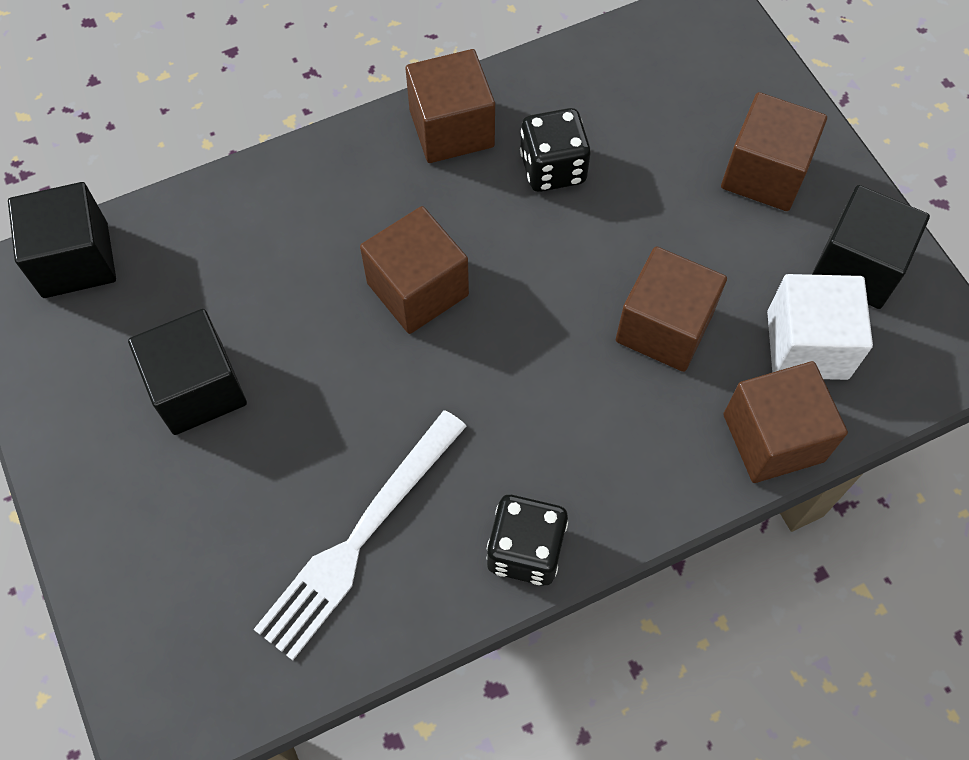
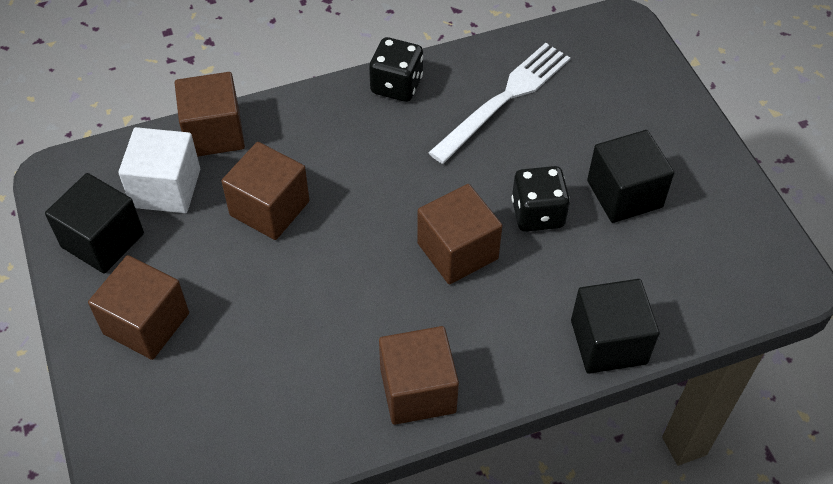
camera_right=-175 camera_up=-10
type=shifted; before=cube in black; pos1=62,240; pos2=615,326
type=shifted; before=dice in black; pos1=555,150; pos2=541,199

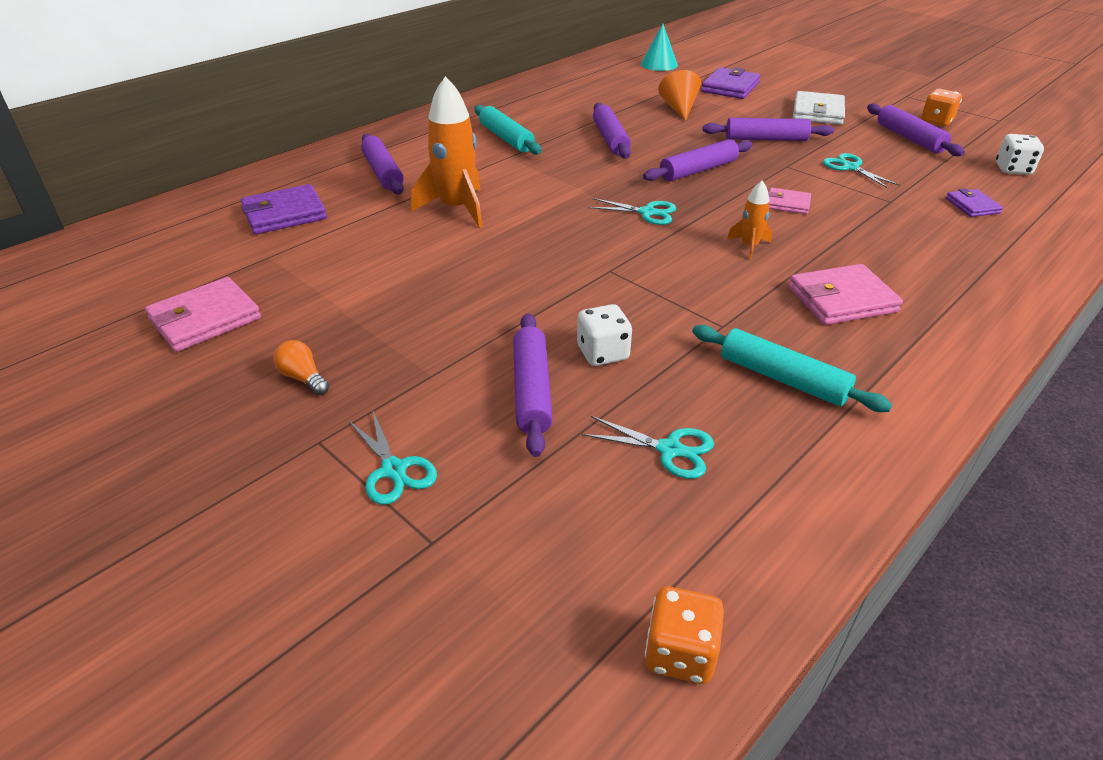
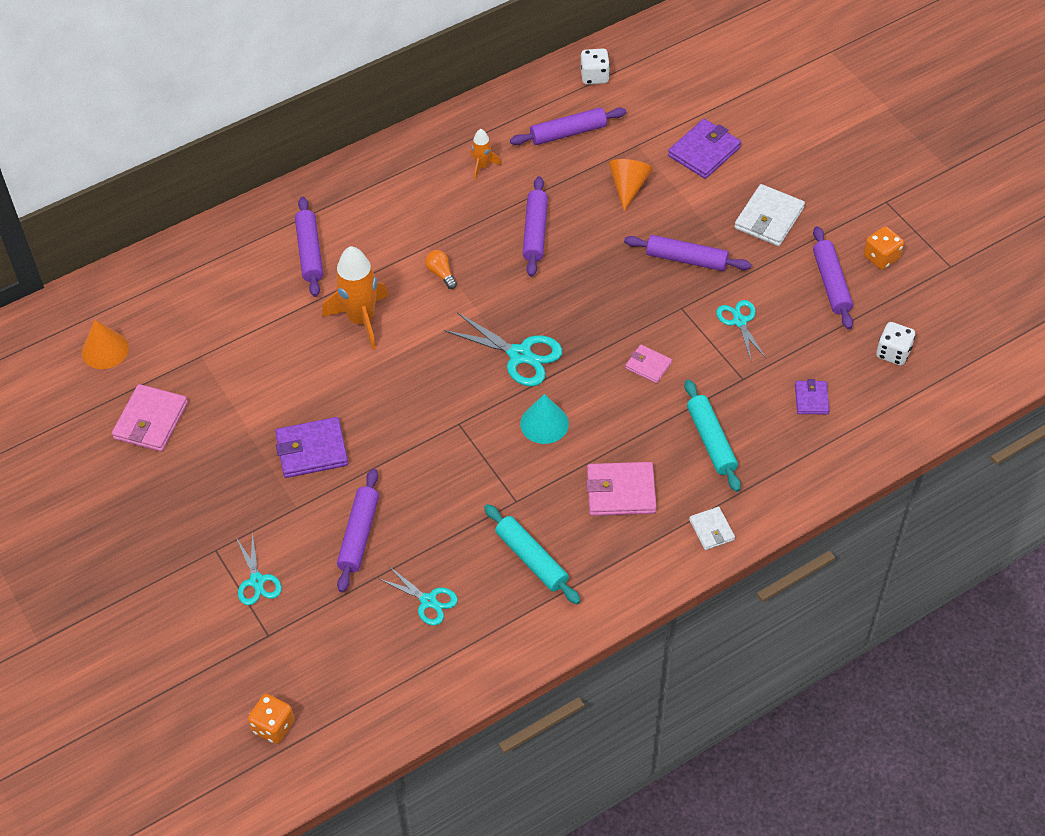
camera_right=15 camera_up=15
type=rotated; before=wallet in pink; pos1=203,314; pos2=150,418; turn=-45
type=shifted; before=wallet in purple; pos1=284,209; pos2=311,447
type=shifted; before=light bulb in orange; pos1=301,367; pos2=441,269
type=shifted; before=rolling pin in turquoise; pos1=508,129; pos2=713,436
type=shifted; before=dice in white; pos1=604,335; pos2=595,66
type=scaled; before=scissors in turquoise; pos1=632,211; pos2=503,349; scale=1.58
type=shifted; before=cone in turquoise; pos1=659,47; pos2=544,419
type=shifted; before=rolling pin in purple; pos1=697,160; pos2=568,126
type=shifted; before=dice in orange; pos1=684,635; pos2=271,719
type=shifted; before=rocket in orange; pos1=749,220; pos2=486,154
type=new; after=cone in orange; pos2=105,344
type=new; after=wallet in white; pos2=712,528

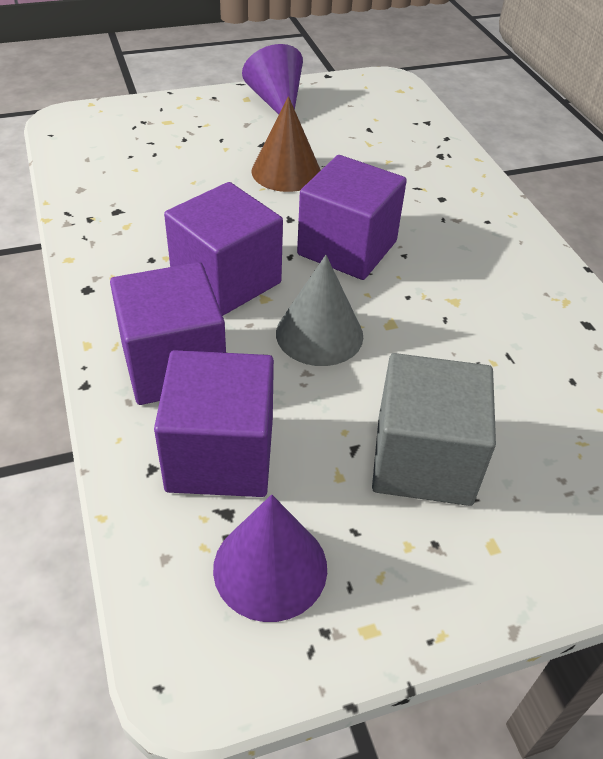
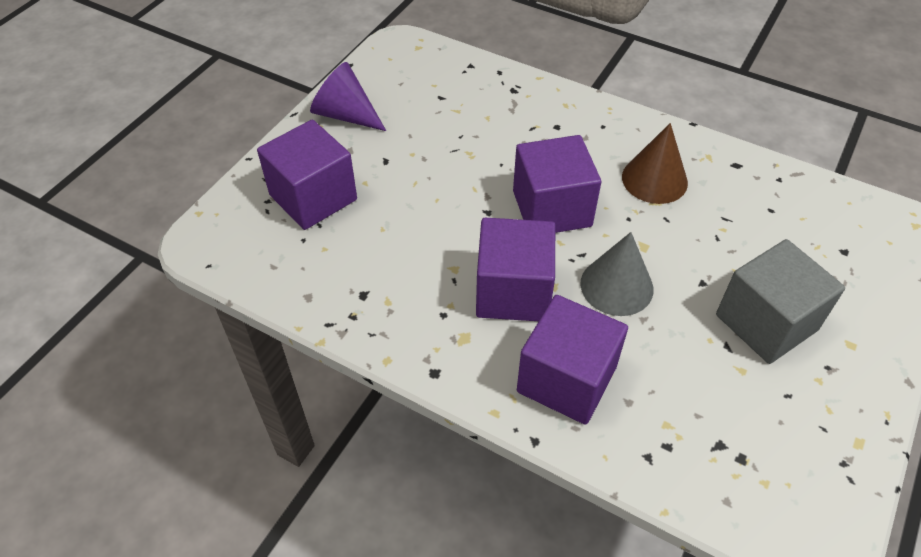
camera_right=-40 camera_up=5
type=shifted; before=cube in purple; pos1=214,423; pos2=307,175
type=gone; before=cone in purple; pos1=270,558
type=shifted; before=cone in brown; pos1=286,144; pos2=655,163

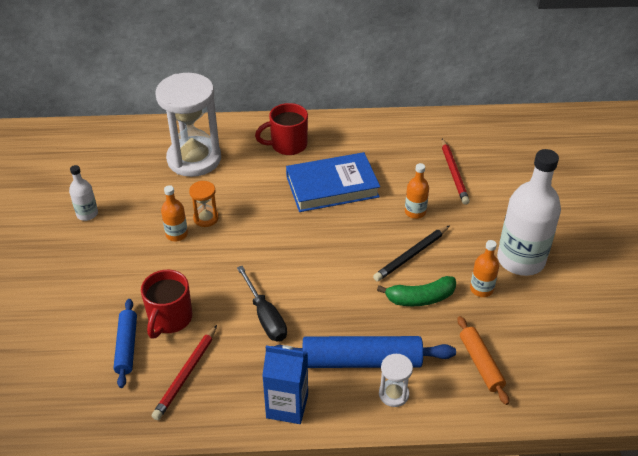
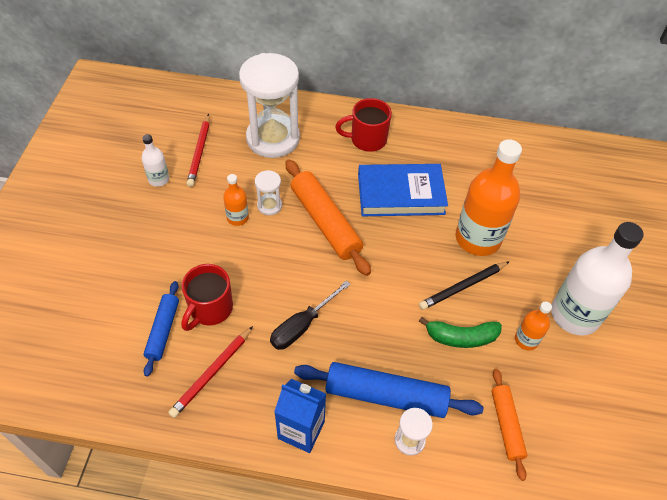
camera_right=10 camera_up=10
type=repainted; before=hourglass in orange; after=hourglass in white; pos1=204,204; pos2=268,192
type=rotated; before=screwdriver in black; pos1=262,303; pos2=310,315; turn=60
type=scaled; before=bottle in orange; pos1=417,191; pos2=489,197; scale=2.11
type=shifted; before=pencil in red; pos1=456,171; pos2=198,150
type=new; after=rolling pin in orange; pos2=328,217

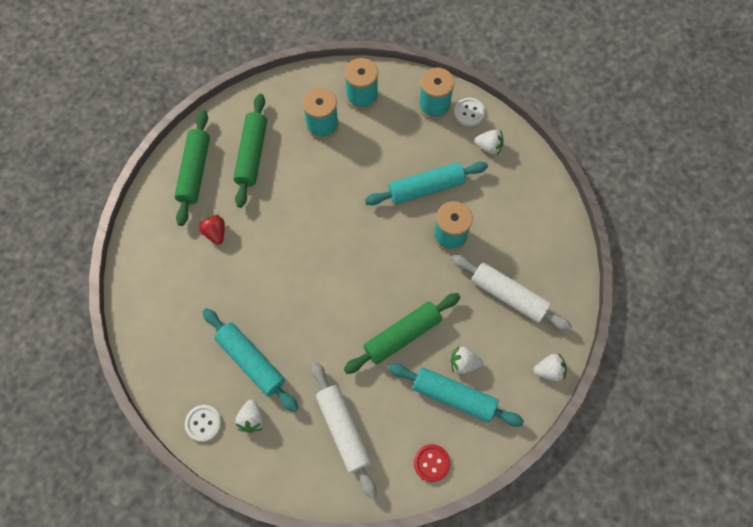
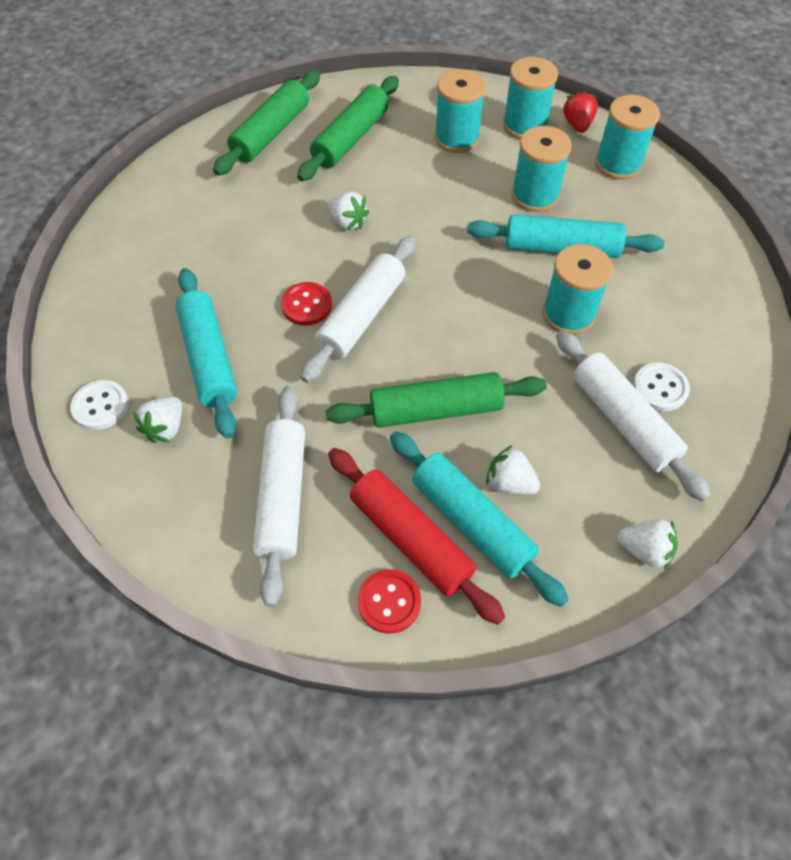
camera_right=25 camera_up=-10
type=shifted; before=strawberry in red; pos1=211,229; pos2=580,111
type=shifted; before=button in white; pos1=469,112; pos2=661,386
type=shifted; before=strawberry in white; pos1=489,142; pos2=348,211
type=new; after=button in red; pos2=306,304
type=new; after=rolling pin in white; pos2=358,309
type=new; after=rolling pin in red; pos2=416,536
type=new; after=spool in turquoise; pos2=541,169

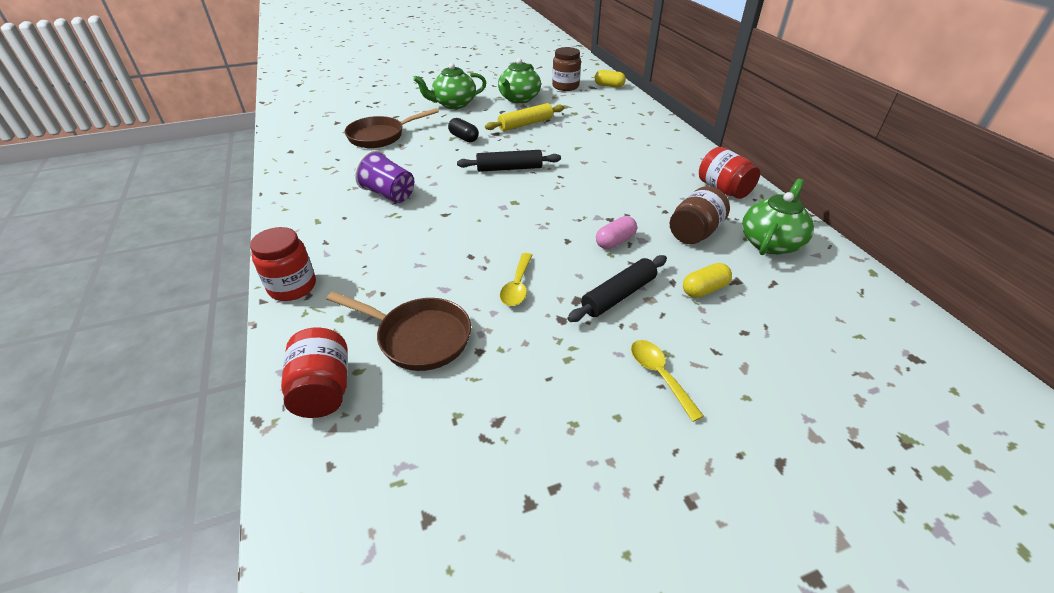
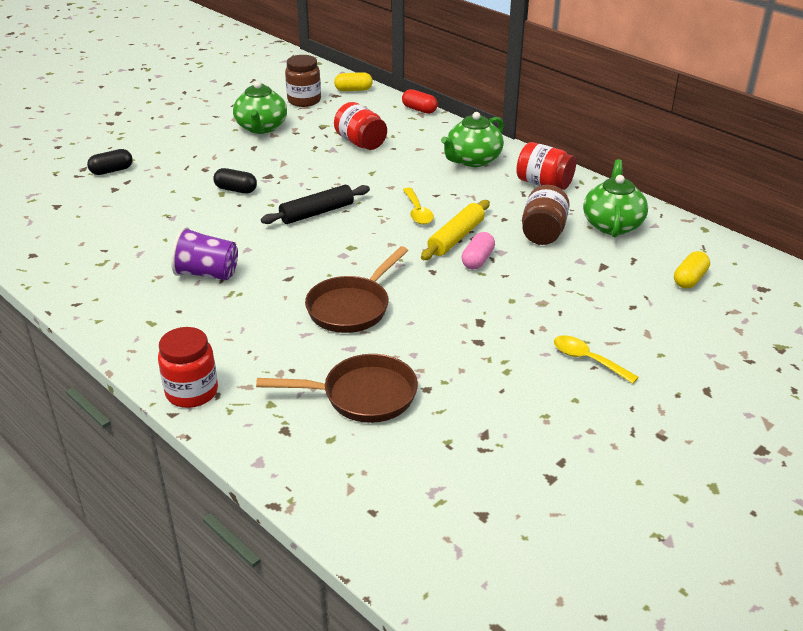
camera_right=-25 camera_up=-5
type=shifted; before=jar in red; pos1=314,373; pos2=360,126
type=shifted; before=pan in brown; pos1=391,128; pos2=356,289
type=shifted; before=teapot in green; pos1=449,86; pos2=472,139
type=shifted; before=rolling pin in yellow; pos1=524,117; pos2=455,230
type=shifted; before=spoon in yellow; pos1=516,279; pos2=418,206
type=gone; before=rolling pin in black; pos1=617,288
type=shifted; before=capsule in yellow; pos1=707,280; pos2=692,270
type=new; after=capsule in black; pos2=110,162
type=new; after=capsule in red; pos2=420,101

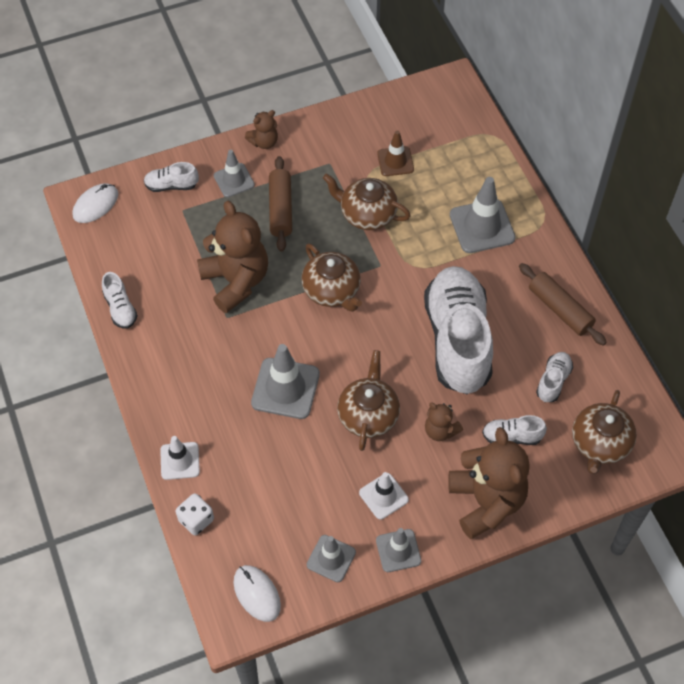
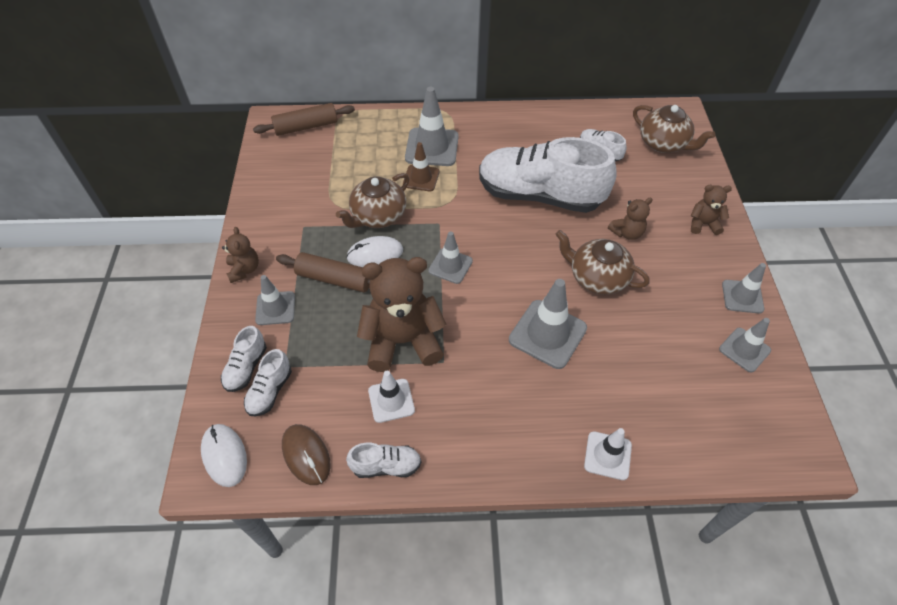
camera_right=-70 camera_up=-5
type=gone; before=dice in white; pos1=195,514
type=shifted; before=mouse in white; pos1=257,593; pos2=374,251
type=swapped; before=teapot in brown; after=traffic cone in grey; pos1=332,277; pos2=450,257
type=shifted; before=traffic cone in white; pos1=384,496; pos2=391,397
type=shifted; before=traffic cone in brown; pos1=395,153; pos2=421,166
type=scaled; before=teddy bear in brown; pos1=489,483; pos2=711,210; scale=0.49
type=shifted; before=shoe in white; pos1=514,430; pos2=268,382
type=shifted; before=rolling pin in brown; pos1=563,304; pos2=304,119
type=new; after=mouse in brown; pos2=306,454

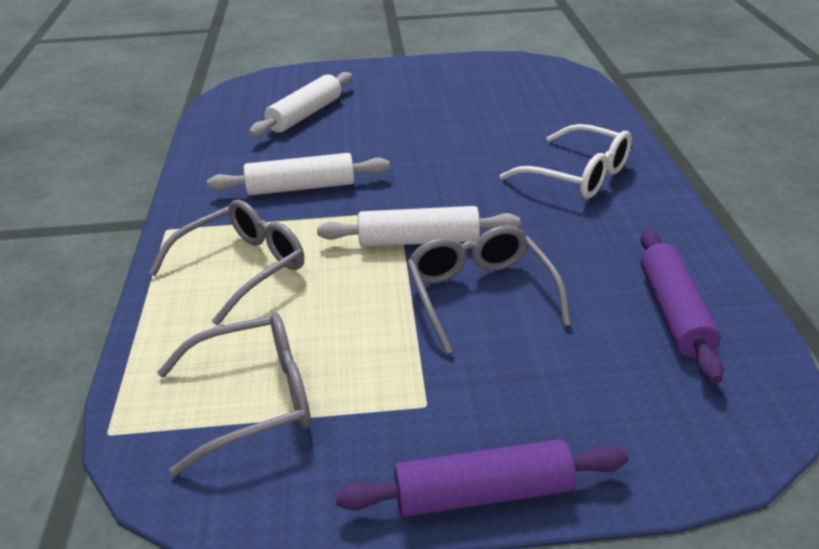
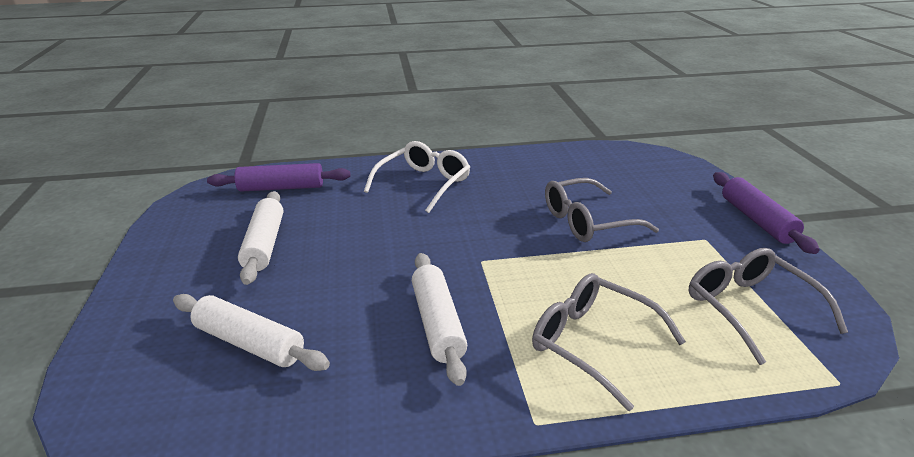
camera_right=-95 camera_up=-5
type=shifted; before=rolling pin in white; pos1=418,226; pos2=260,238
type=shifted; before=rolling pin in purple; pos1=682,306; pos2=279,177

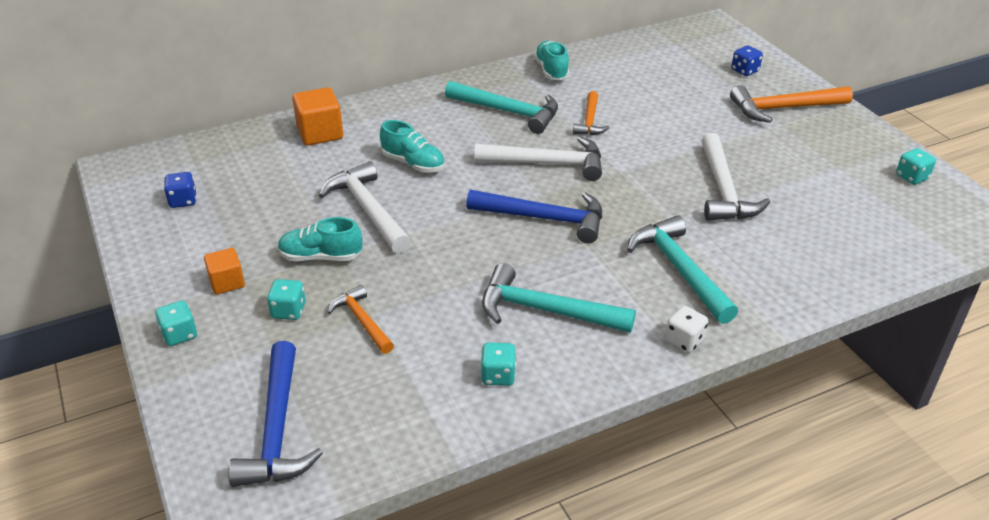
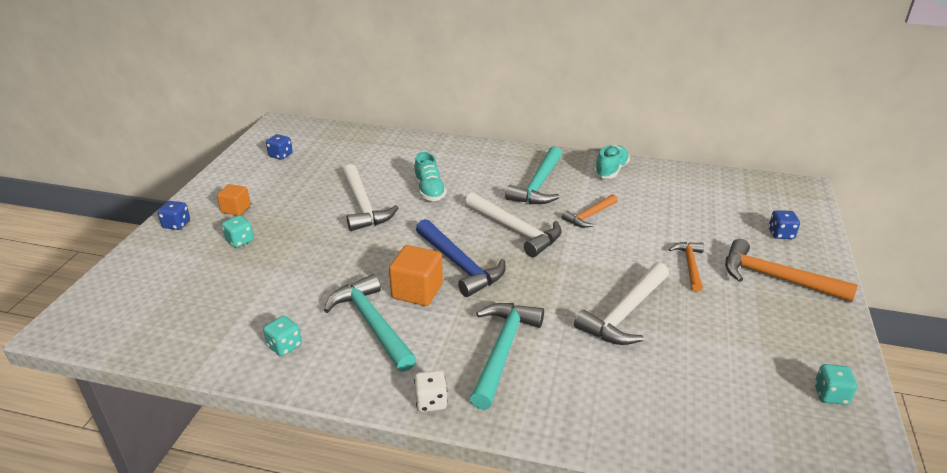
camera_right=40 camera_up=-5
type=repainted; before=dice in turquoise; after=dice in blue; pos1=176,323; pos2=173,215
type=gone; before=hammer in blue; pos1=275,414
type=gone; before=shoe in turquoise; pos1=320,239
type=shifted; before=cube in orange; pos1=317,116; pos2=416,275
type=rotated; before=hammer in white; pos1=365,207; pos2=370,197; turn=150
type=shifted; before=hammer in orange; pos1=360,319; pos2=686,267
type=rotated; before=hammer in turquoise; pos1=501,107; pos2=533,175; turn=45

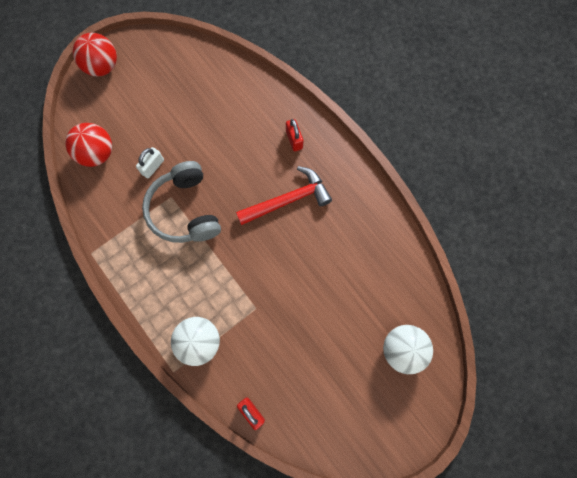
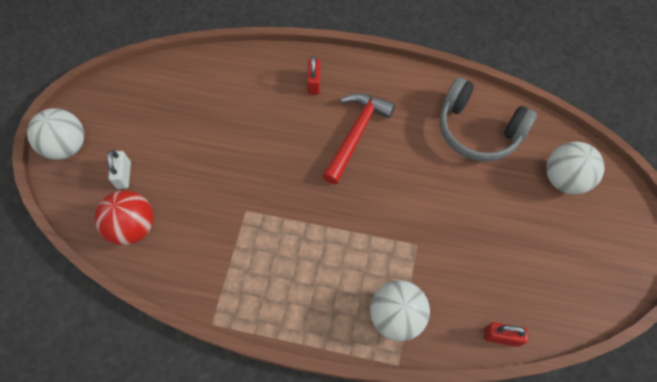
camera_right=-40 camera_up=-10
type=repainted; before=ball in red; after=ball in white; pos1=95,55; pos2=55,134
type=shifted; before=padlock in white; pos1=150,162; pos2=119,169
type=shifted; before=headphones in grey; pos1=181,202; pos2=488,119
type=rotated; before=padlock in red; pos1=294,135; pos2=314,75; turn=60

